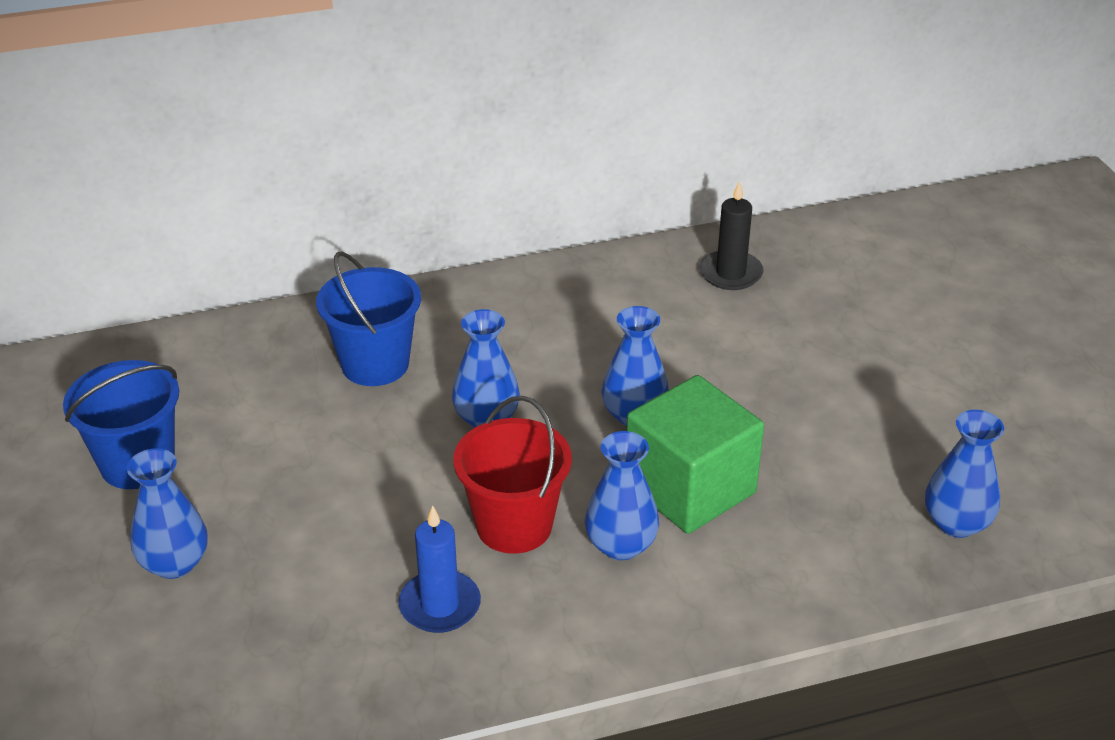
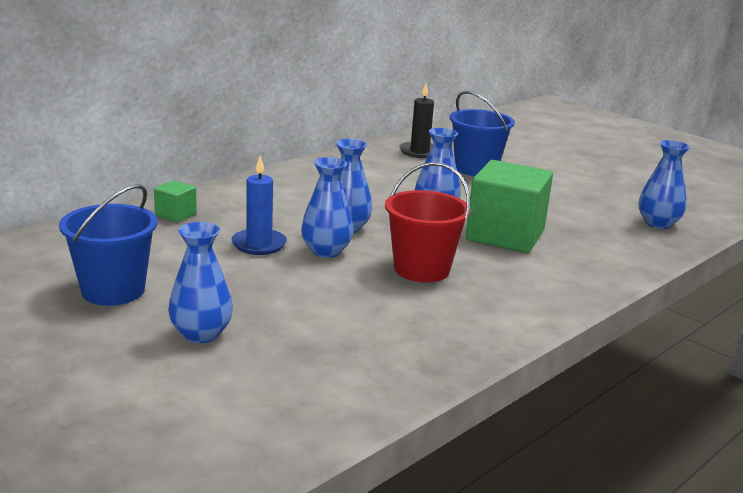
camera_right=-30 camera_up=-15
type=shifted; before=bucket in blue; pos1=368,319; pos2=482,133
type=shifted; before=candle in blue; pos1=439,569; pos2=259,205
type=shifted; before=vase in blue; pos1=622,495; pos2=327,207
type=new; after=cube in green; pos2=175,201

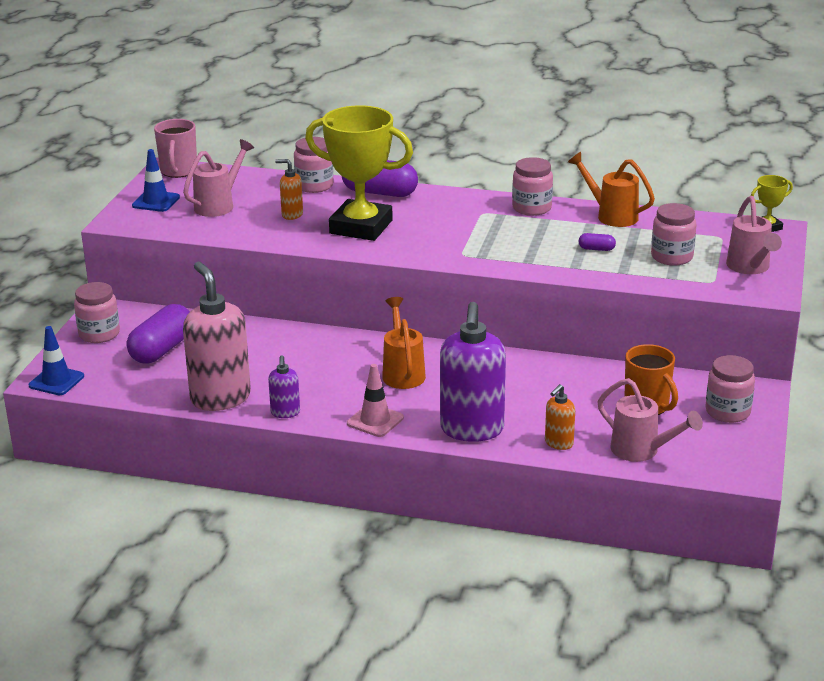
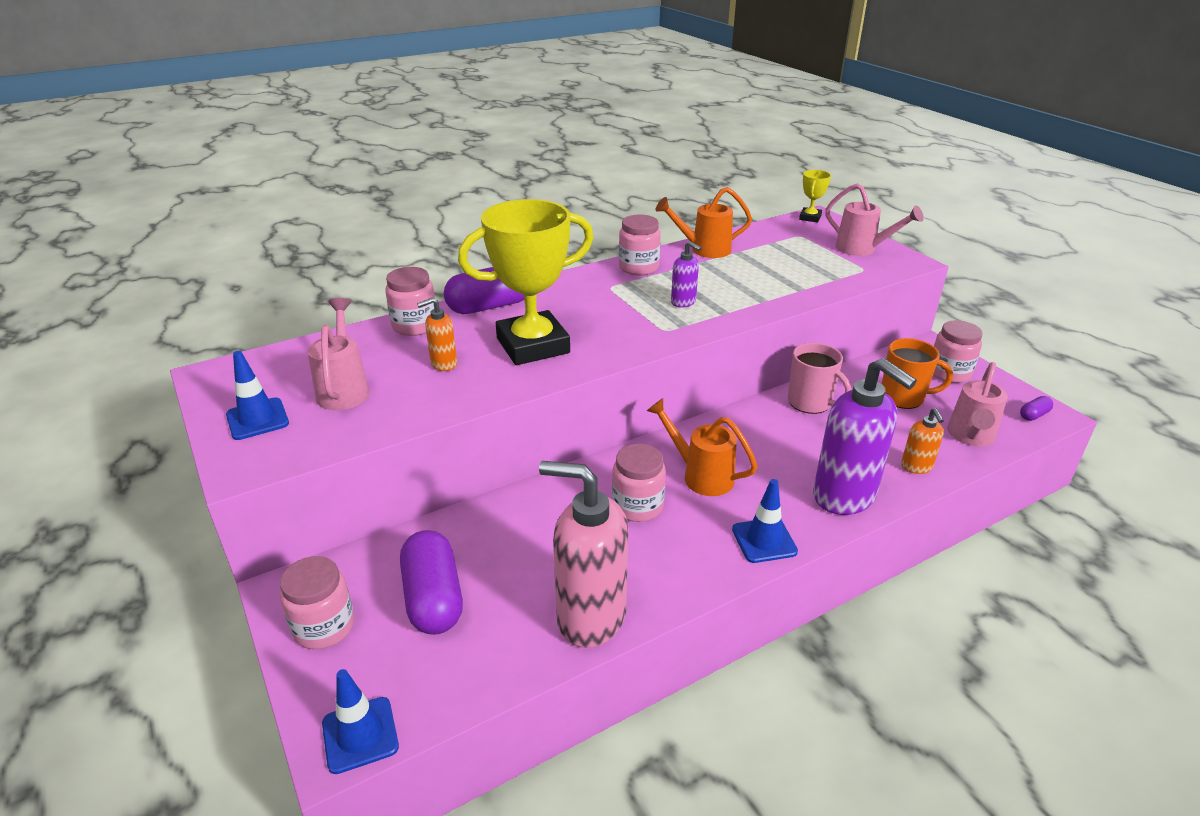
camera_right=-45 camera_up=5
type=shifted; before=mug in pink; pos1=175,148; pos2=819,378
type=shifted; before=soap dispenser in purple; pos1=284,386; pos2=686,274
type=repainted; before=traffic cone in pink; after=traffic cone in blue; pos1=375,400; pos2=765,521
type=shifted; before=capsule in purple; pos1=597,242; pos2=1036,408
type=rotated; before=watering can in pink; pos1=650,420; pos2=977,404; turn=120
type=shifted; before=jar in pink; pos1=674,234; pos2=639,483

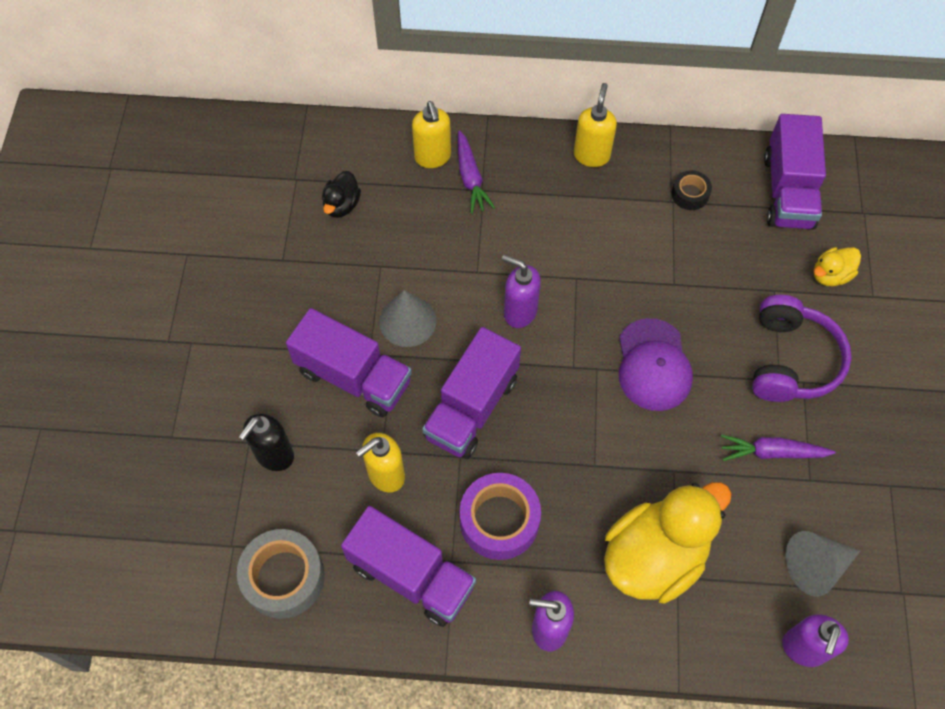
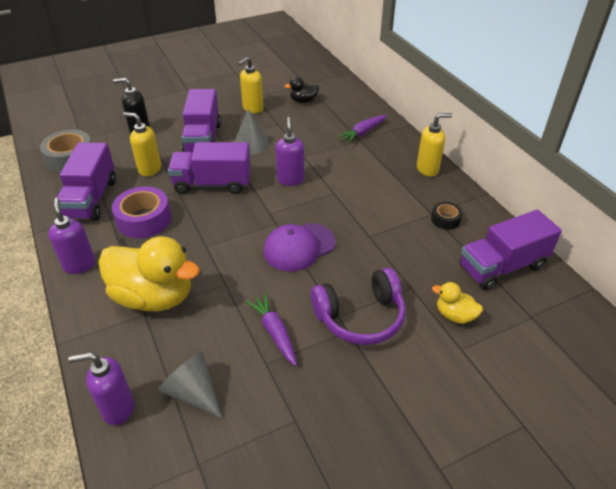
camera_right=60 camera_up=-20
type=shifted; before=soap dispenser in yellow; pos1=431,134; pos2=251,84

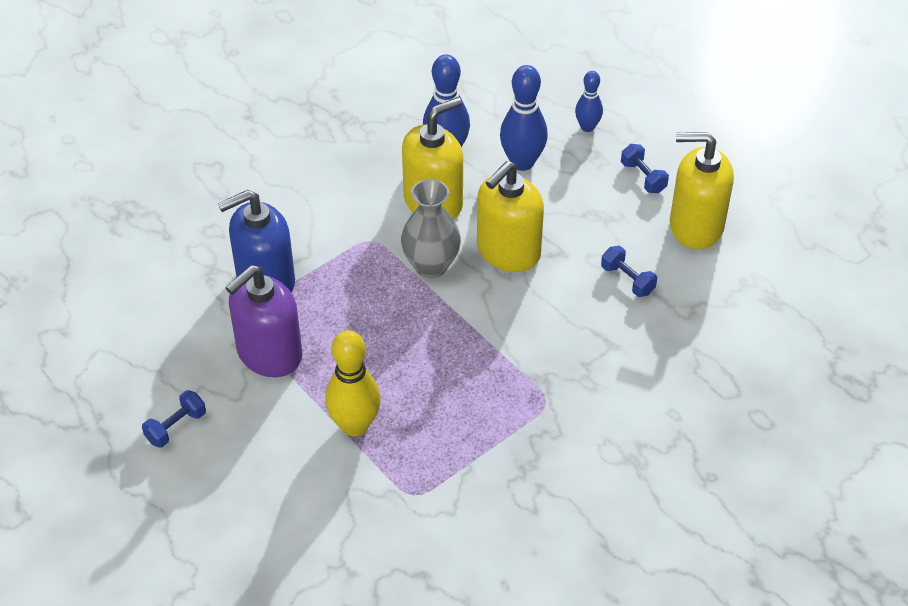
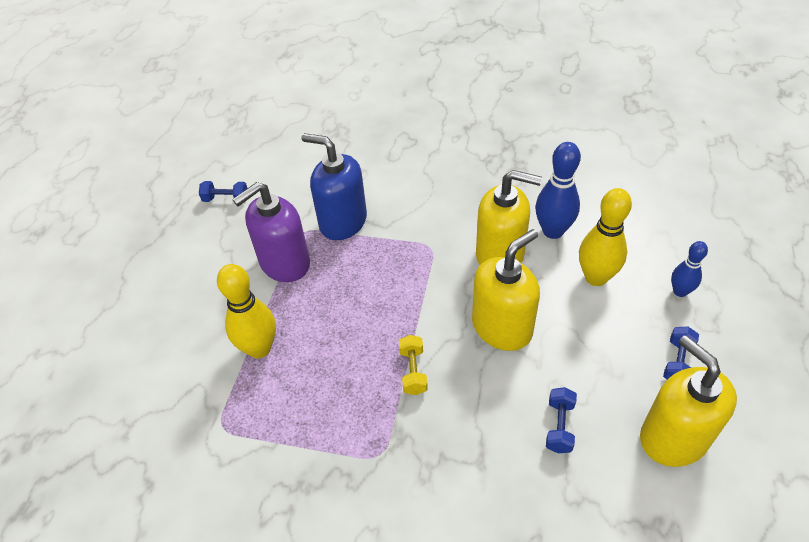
camera_right=55 camera_up=0
type=shifted; before=dumbbell in blue; pos1=174,419; pos2=223,191
type=rotated; before=soap dispenser in purple; pos1=264,321; pos2=271,232; turn=-45
type=gone; before=vase in grey; pos1=431,228
type=rotated; before=soap dispenser in yellow; pos1=510,216; pos2=506,290; turn=135
type=repainted; before=bowling pin in blue; after=bowling pin in yellow; pos1=524,118; pos2=605,237
type=new; after=dumbbell in yellow; pos2=413,365

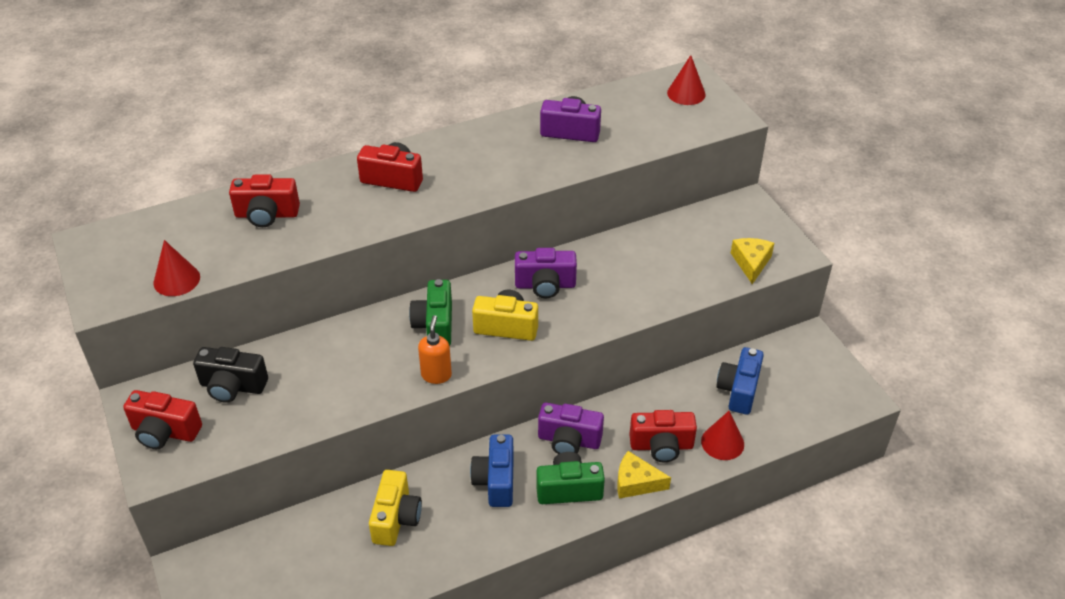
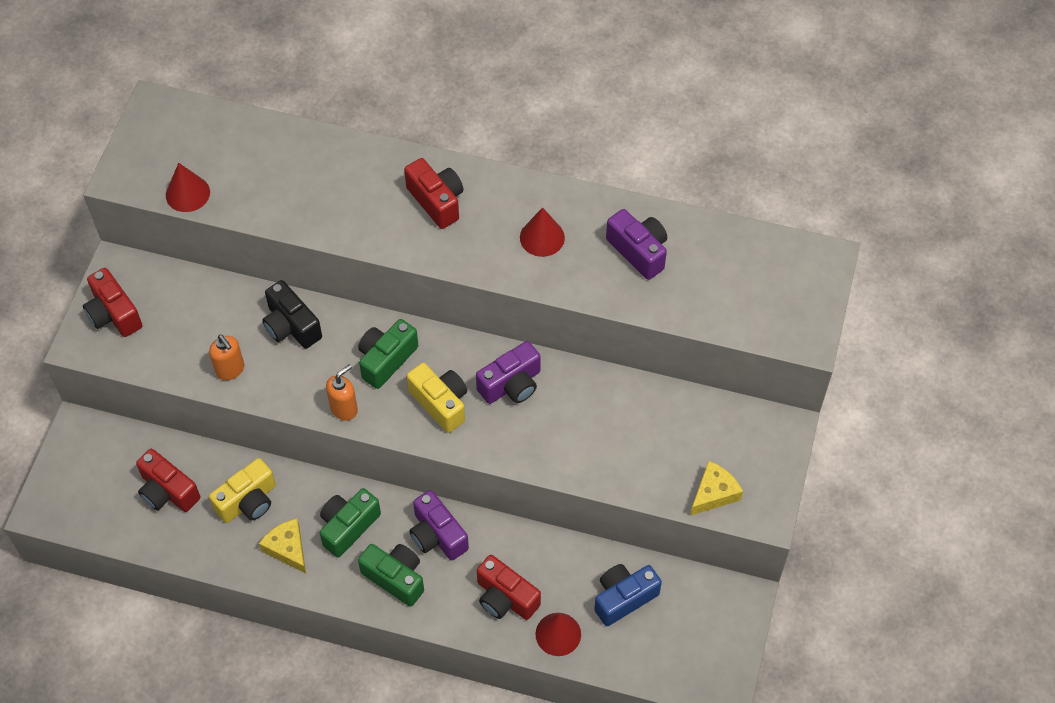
camera_right=40 camera_up=15
type=shifted; before=camera in black; pos1=230,375; pos2=292,314
type=shifted; before=camera in red; pos1=264,200; pos2=168,480
type=repainted; before=camera in blue; after=camera in green; pos1=492,471; pos2=350,523
type=rotated; before=camera in purple; pos1=546,273; pos2=508,372; turn=-75
type=shifted; before=cheese in yellow; pos1=644,475; pos2=282,546
type=shifted; before=cone in red; pos1=686,80; pos2=542,232
type=new; after=soap dispenser in orange; pos2=226,357

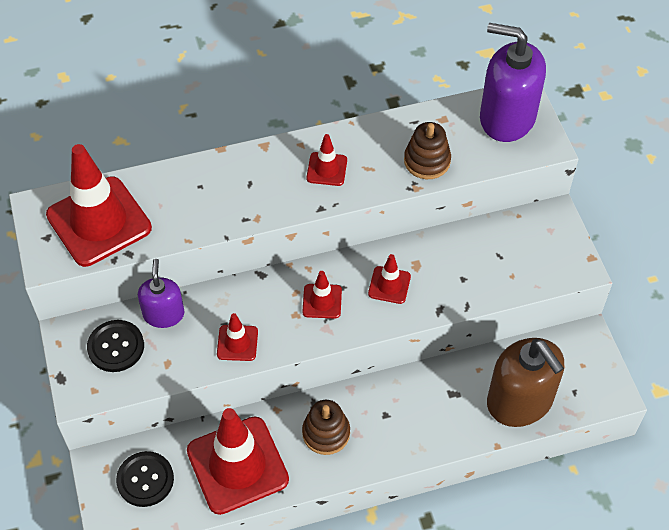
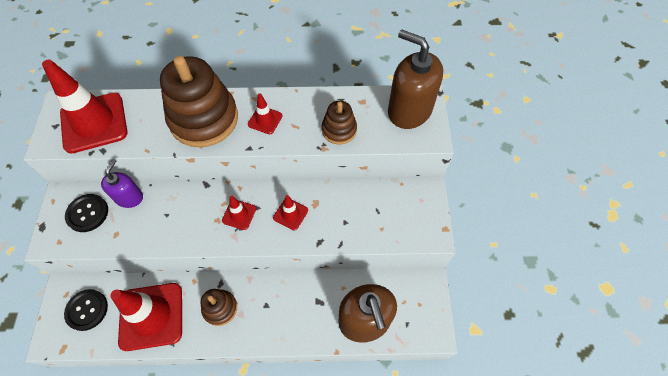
camera_right=15 camera_up=5
type=gone; before=traffic cone in red; pos1=237,337
type=repainted; before=soap dispenser in purple; after=soap dispenser in brown; pos1=513,82; pos2=415,79
type=new; after=stacking toy in brown; pos2=199,101

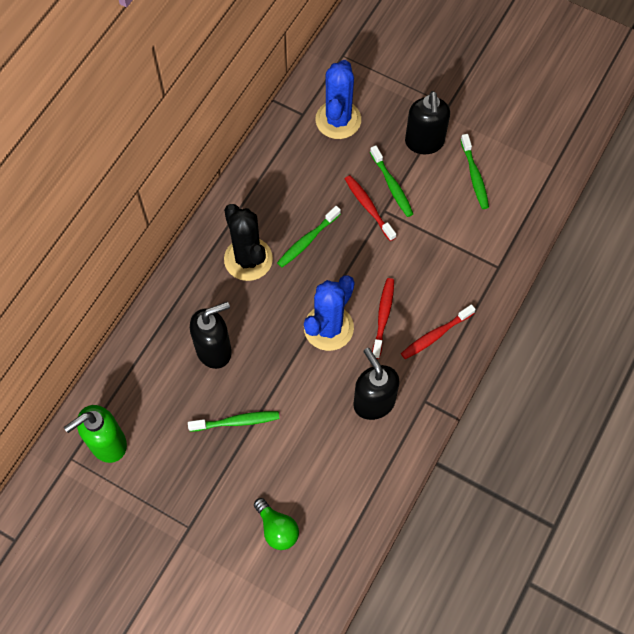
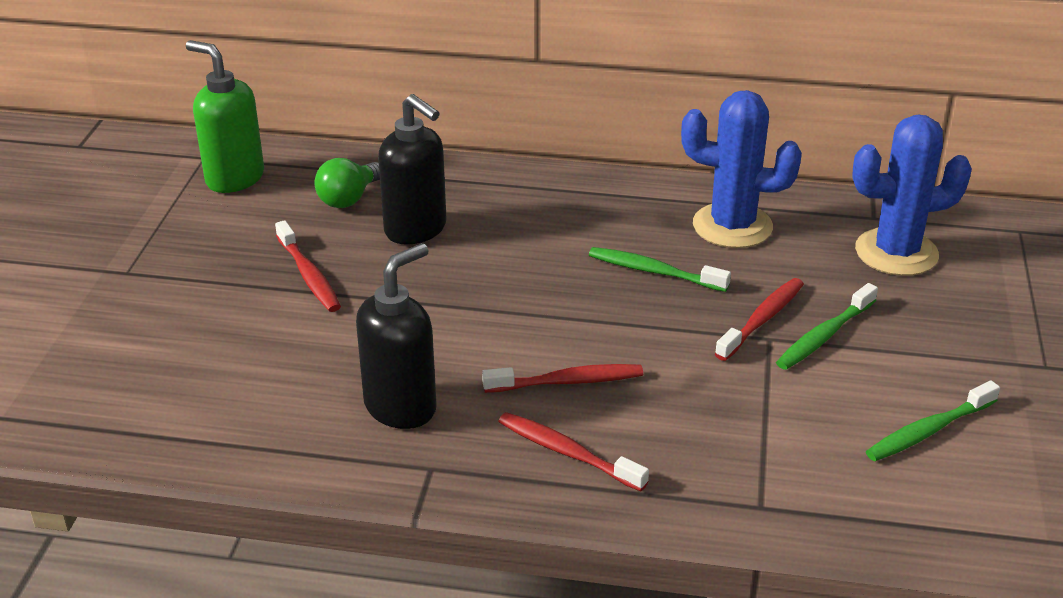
camera_right=70 camera_up=-30
type=repainted; before=toothbrush in green; after=toothbrush in red; pos1=233,421; pos2=308,266
type=gone; before=cactus in black; pos1=248,242
type=shifted; before=light bulb in green; pos1=276,524; pos2=347,183
type=shifted; before=cactus in blue; pos1=329,313; pos2=741,169
type=gone; before=soap dispenser in black; pos1=427,122

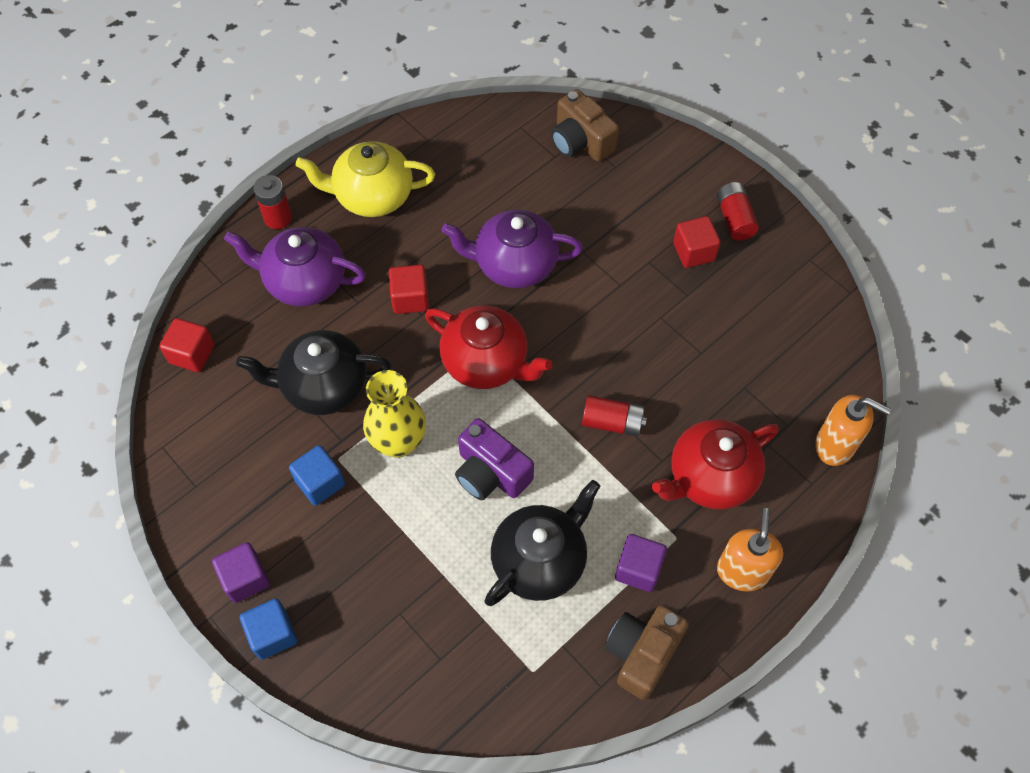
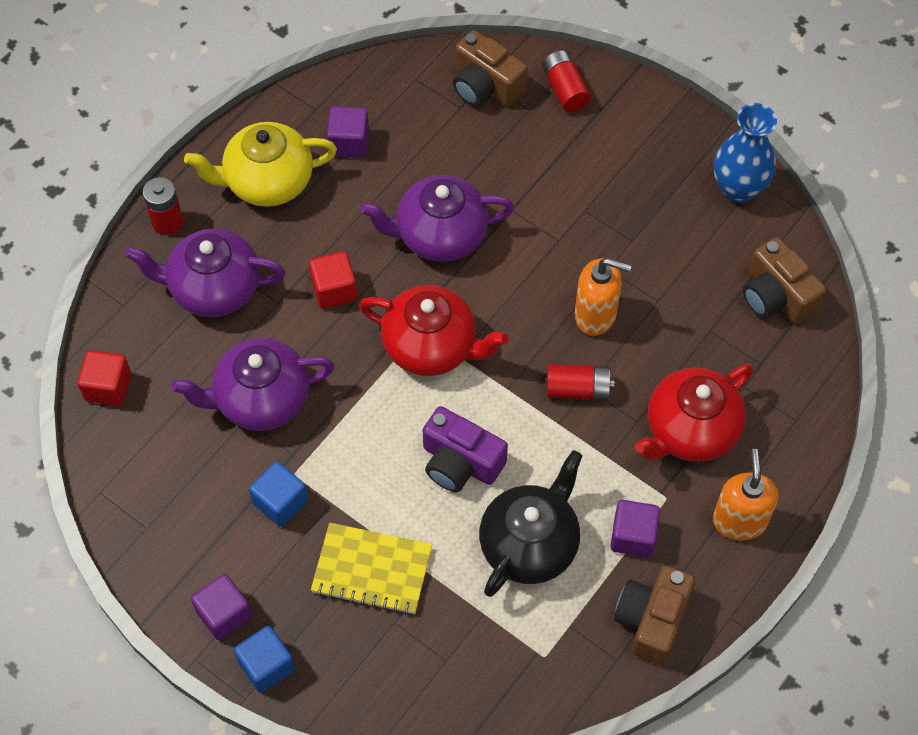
camera_right=-10 camera_up=0
type=repainted; before=teapot in black; after=teapot in purple; pos1=313,372; pos2=253,384
type=gone; before=vase in yellow; pos1=394,414
type=gone; before=cube in red; pos1=697,242
type=shifted; before=battery in red; pos1=738,211; pos2=566,81
type=shifted; before=soap dispenser in orange; pos1=853,430; pos2=603,297
type=new; after=notebook in yellow; pos2=371,569
type=new; after=cube in purple; pos2=348,132
type=new; after=vase in blue; pos2=745,153
type=new; after=camera in brown; pos2=784,280

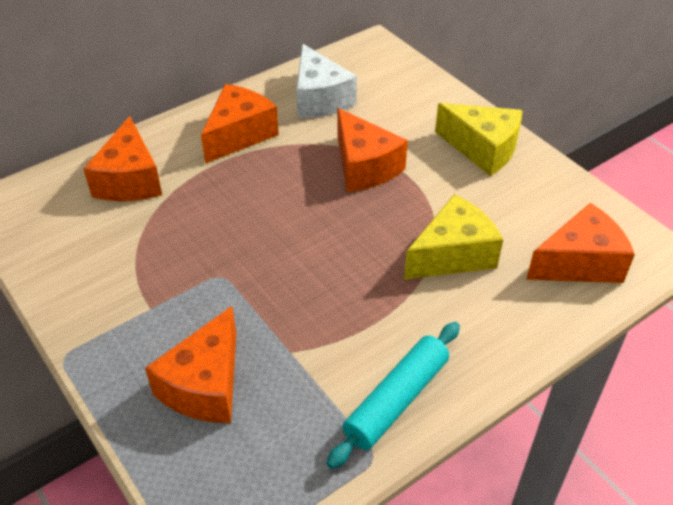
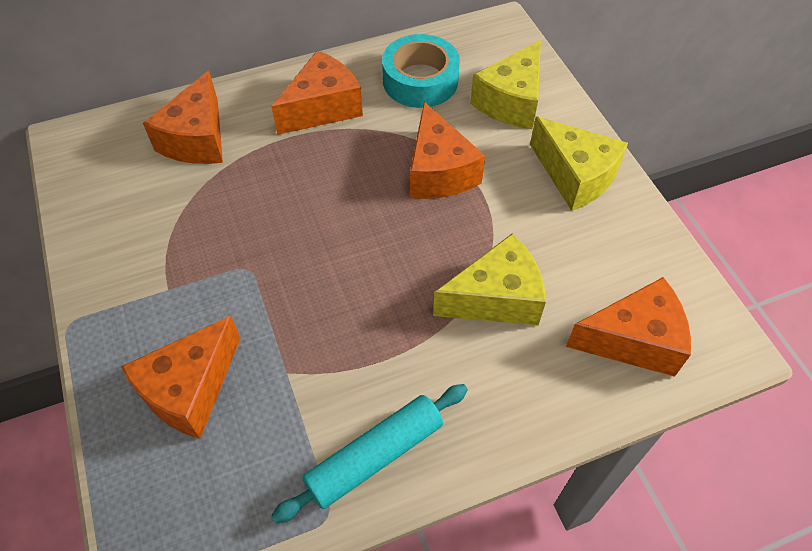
camera_right=15 camera_up=10
type=swapped; before=cheese in white; after=tape in turquoise; pos1=326,81; pos2=421,71
type=new; after=cheese in yellow; pos2=505,84

